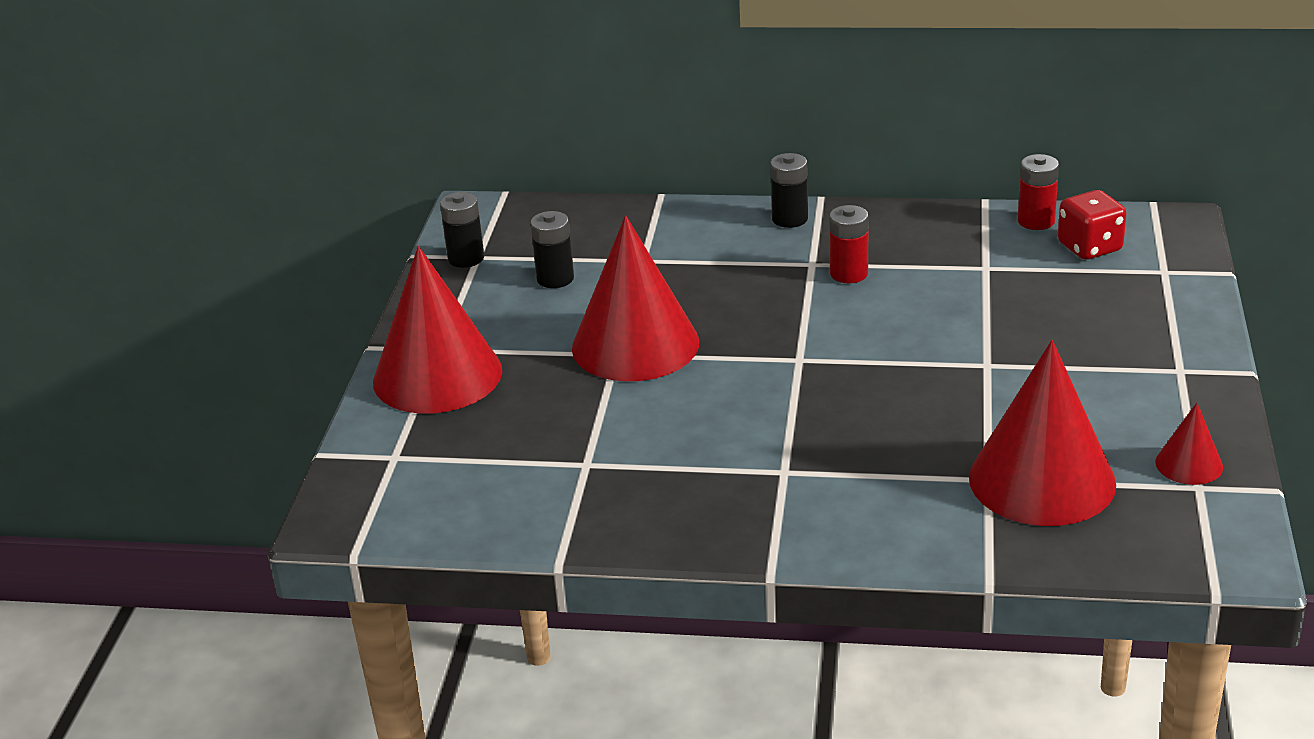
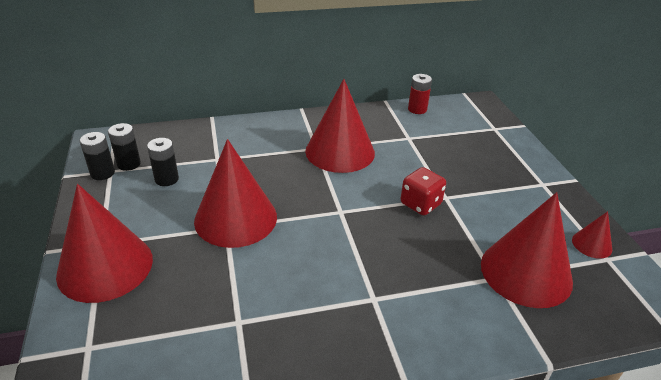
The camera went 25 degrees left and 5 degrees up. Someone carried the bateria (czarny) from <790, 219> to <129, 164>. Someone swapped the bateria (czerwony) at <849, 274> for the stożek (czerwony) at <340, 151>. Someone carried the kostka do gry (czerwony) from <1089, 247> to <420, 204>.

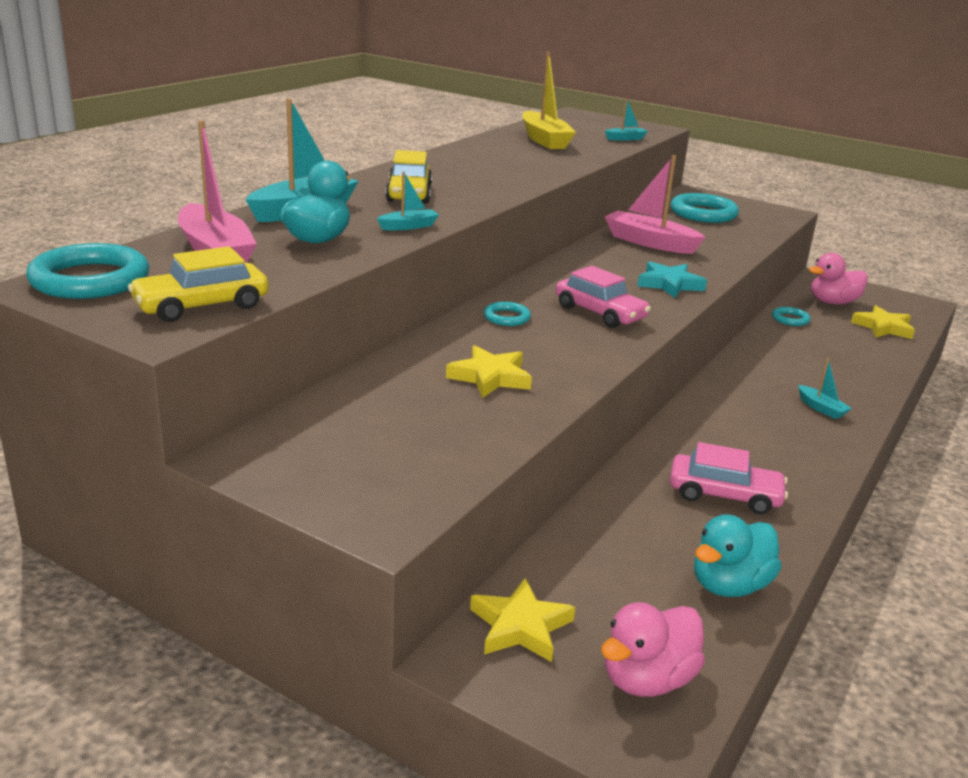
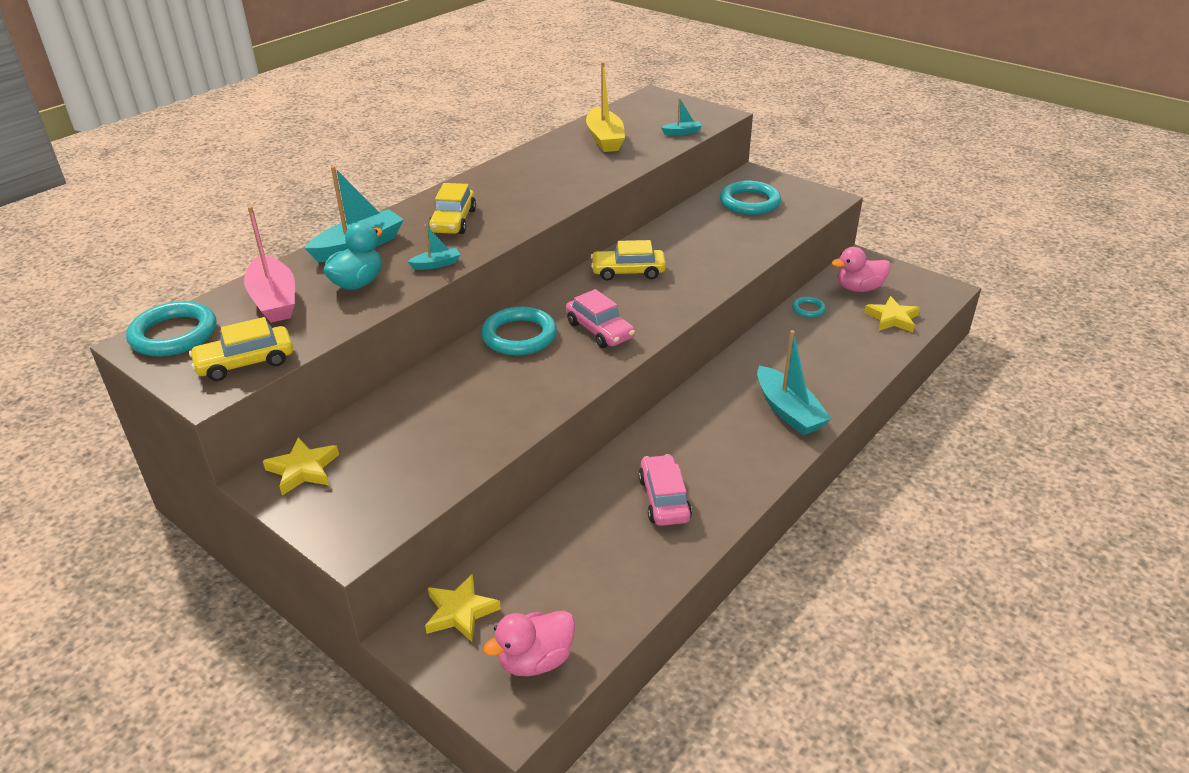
The camera went 10 degrees right and 10 degrees up. Someone carried the gwiazda (żółty) from <490, 377> to <303, 470>. Someone scaled the pierścień (turkusowy) at <507, 317> by 1.95. Someone put down the samochód (żółty) at <628, 272>. Someone rotated the samochód (różowy) at <724, 495> by 120 degrees counterclockwise. Someone scaled the łódka (turkusowy) at <821, 408> by 2.03. Someone took away the łódka (różowy) at <650, 243>. Someone took away the gwiazda (turkusowy) at <669, 284>. Someone took away the kaczka (turkusowy) at <729, 585>.

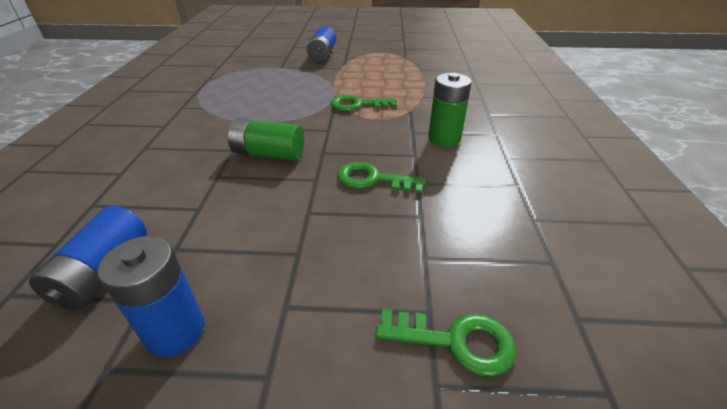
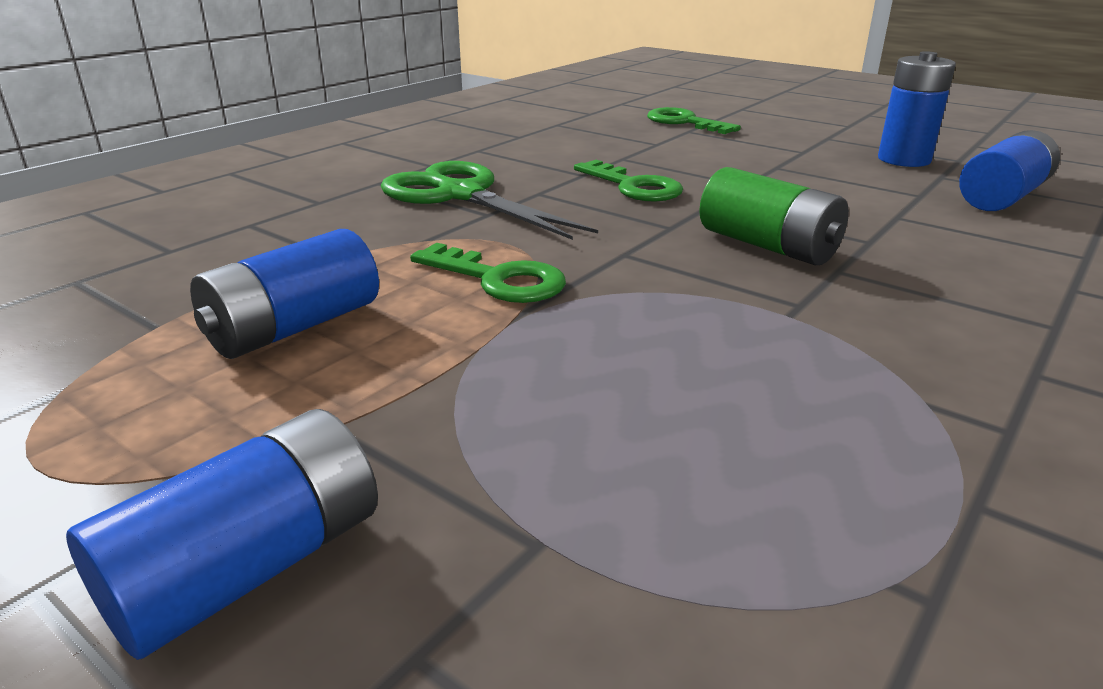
The camera went 145 degrees left and 10 degrees down. Someone put down the bateria (niebieski) at <294, 327>. Someone swapped the bateria (zielony) at <444, 138> for the nożyczki (zielony) at <461, 195>.

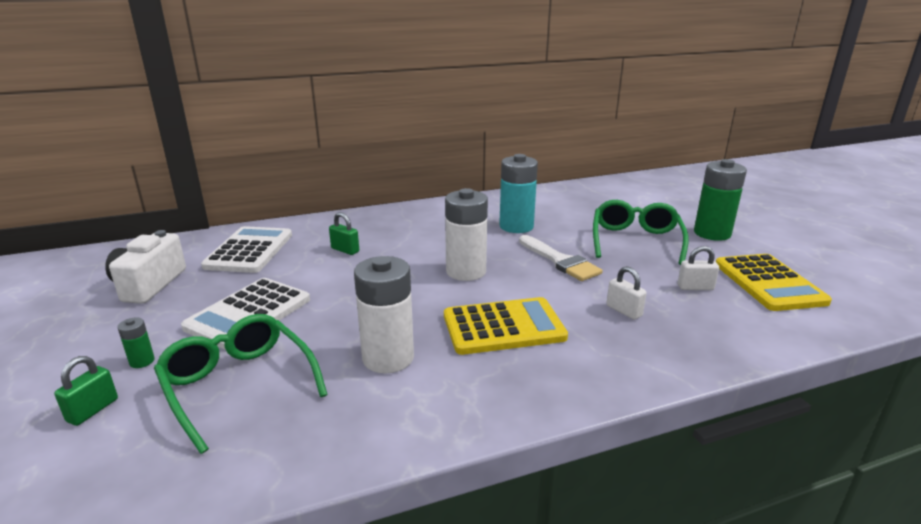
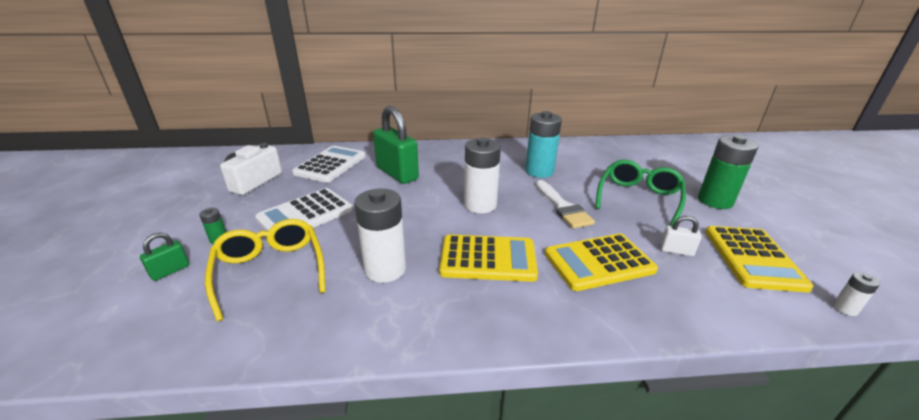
The camera went 15 degrees right and 5 degrees up. Someone repainted the okulary (zielony) at <238, 385>, which became the okulary (żółty) at <270, 270>. Someone scaled the kłódka (zielony) at <345, 250> by 2.18. Someone swapped the kłódka (biały) at <623, 311> for the kalkulator (żółty) at <599, 262>. Someone put down the bateria (biały) at <845, 309>.

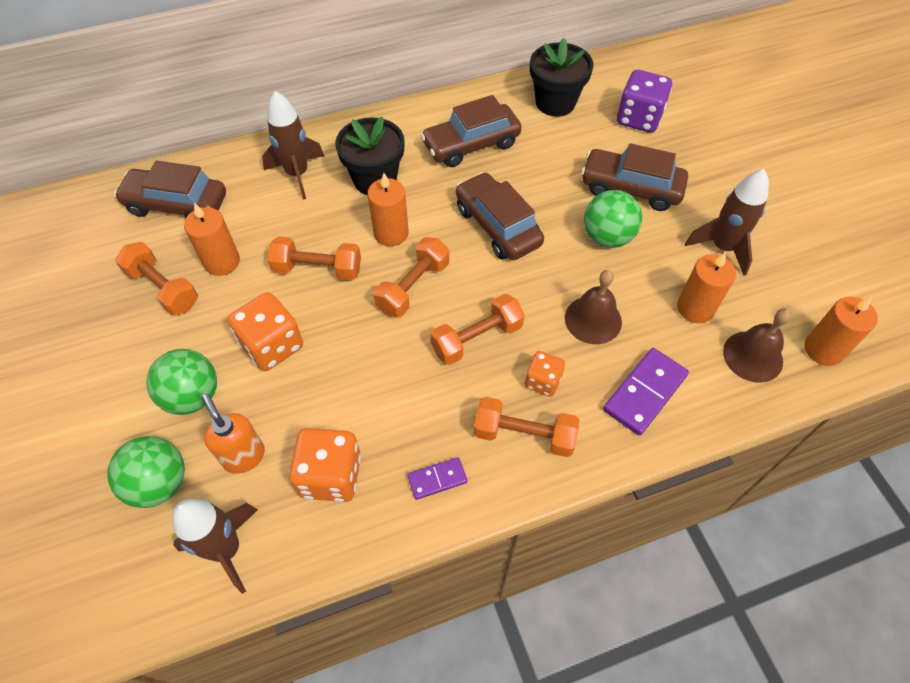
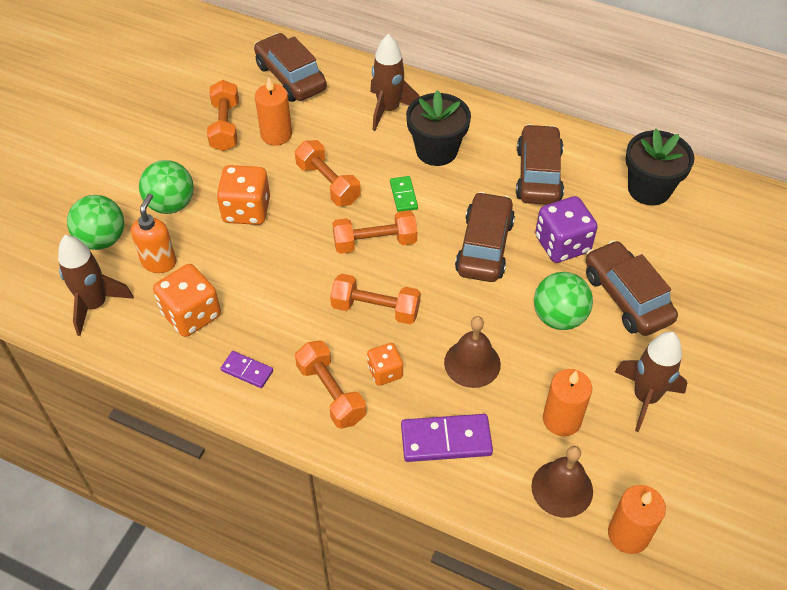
The camera went 45 degrees right and 5 degrees down. Someone swapped the świeca (pomarańczowy) at <391, 233> for the kostka domina (zielony) at <403, 195>. Someone rotated the samochód (brązowy) at <471, 145> by 75 degrees clockwise. Someone carried the kostka do gry (fioletowy) from <639, 118> to <562, 244>.

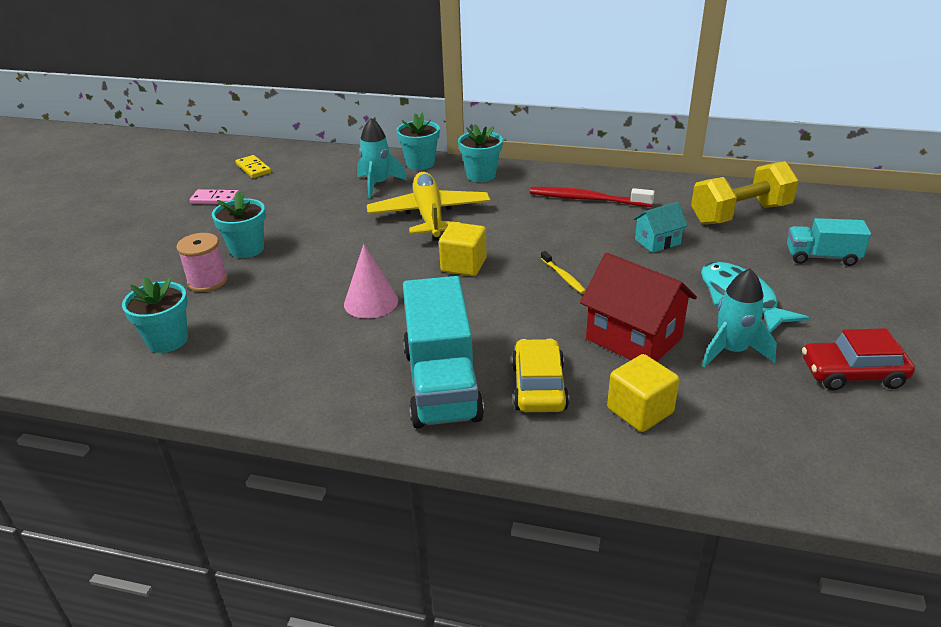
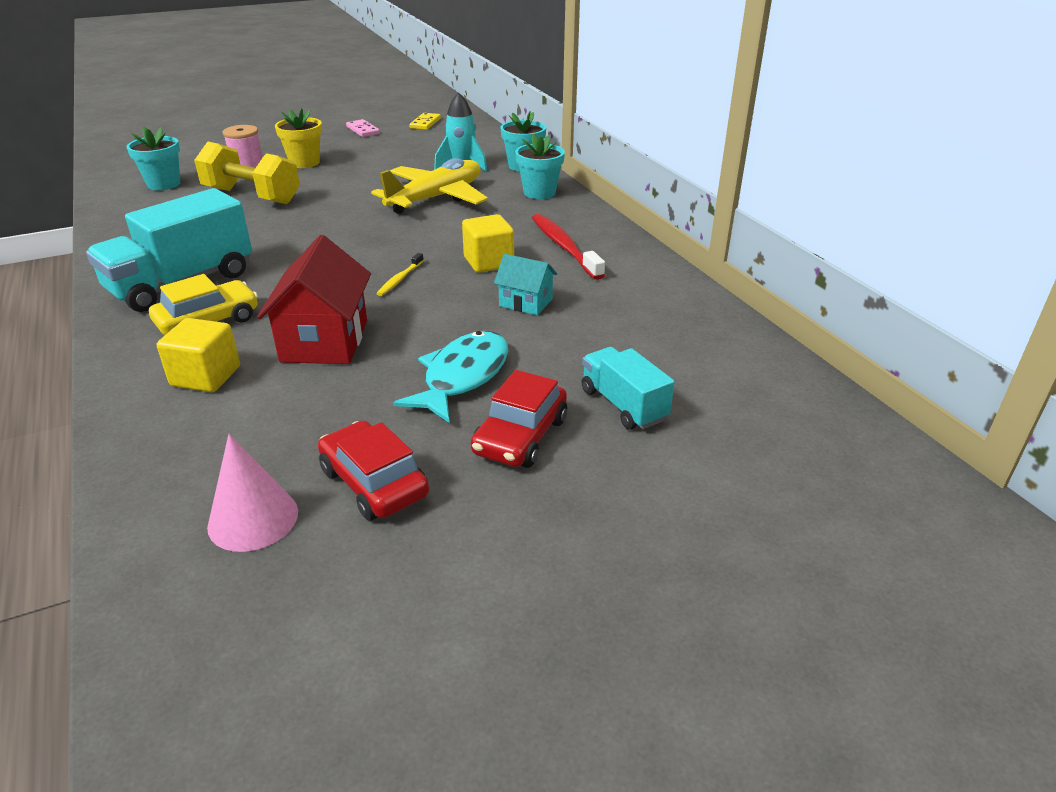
The camera went 50 degrees right and 0 degrees up. Someone carried the hantel (żółty) from <740, 214> to <252, 196>. Someone carried the stożek (różowy) from <371, 302> to <253, 519>. Someone repainted the doniczka (turkusowy) at <247, 249>, which became the doniczka (żółty) at <304, 162>. Someone carried the sześcian (żółty) from <463, 265> to <488, 262>. Someone put down the samochód (czerwony) at <520, 436>. Someone took away the rakieta (turkusowy) at <732, 351>.

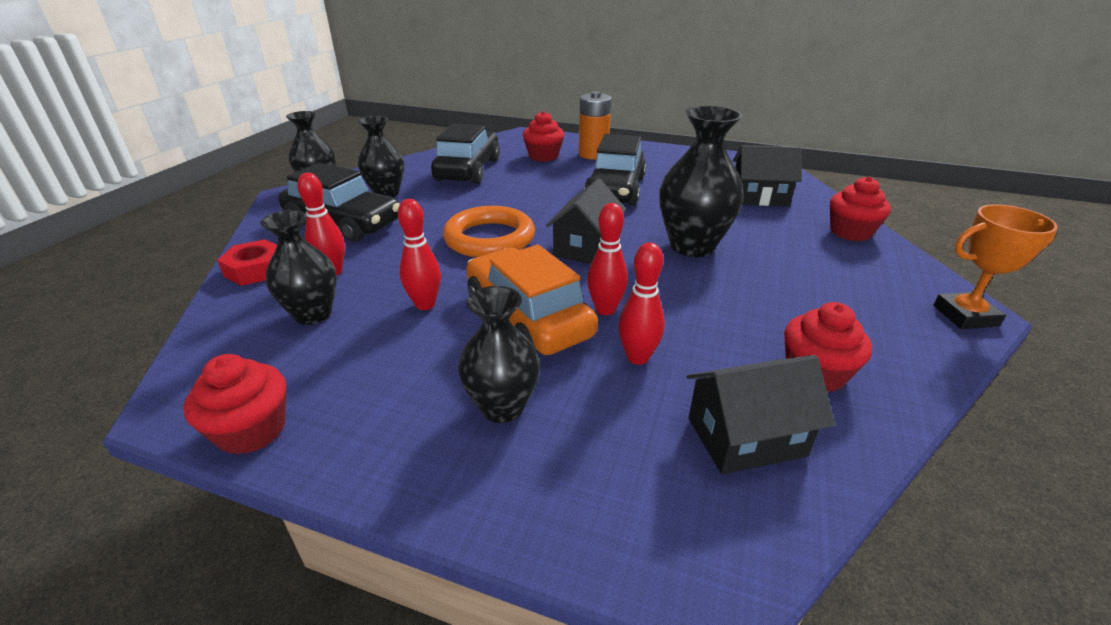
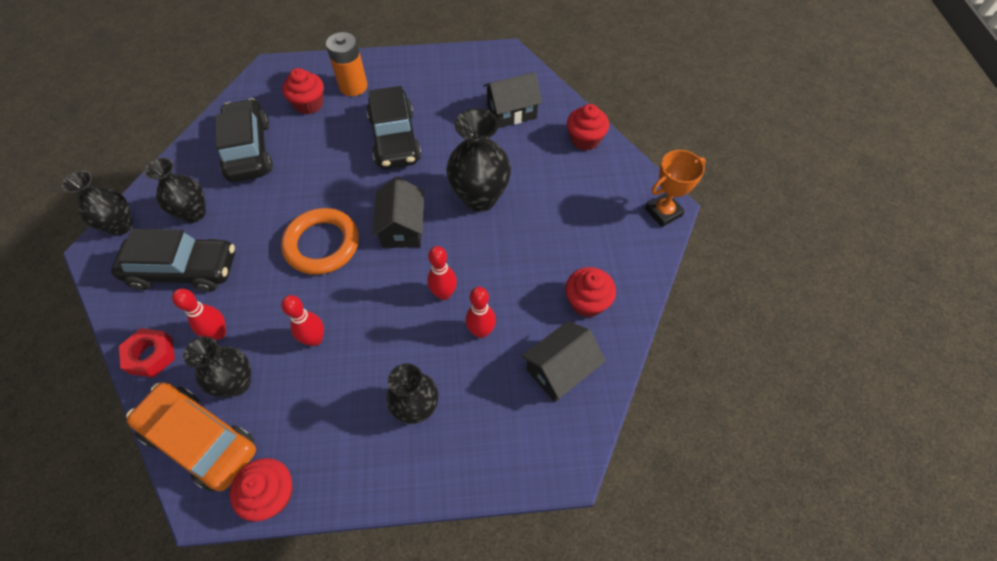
The camera went 25 degrees left and 25 degrees up. Someone carried the samochód (pomarańczowy) from <528, 317> to <200, 440>.

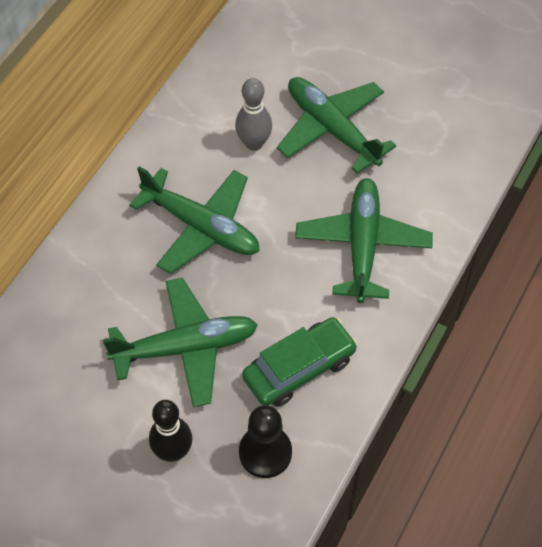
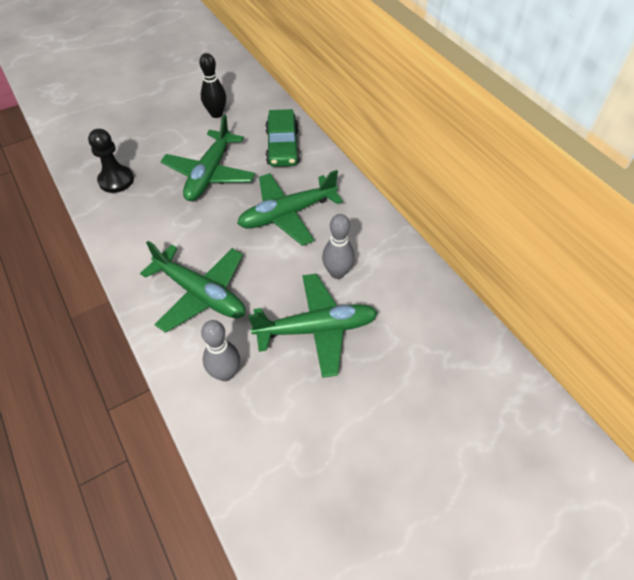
The camera went 120 degrees right and 5 degrees down. Someone carried the kręgiel (czarny) from <173, 451> to <216, 114>. Someone put down the kręgiel (szary) at <225, 373>. Someone carried the samochód (zielony) from <299, 368> to <282, 147>.

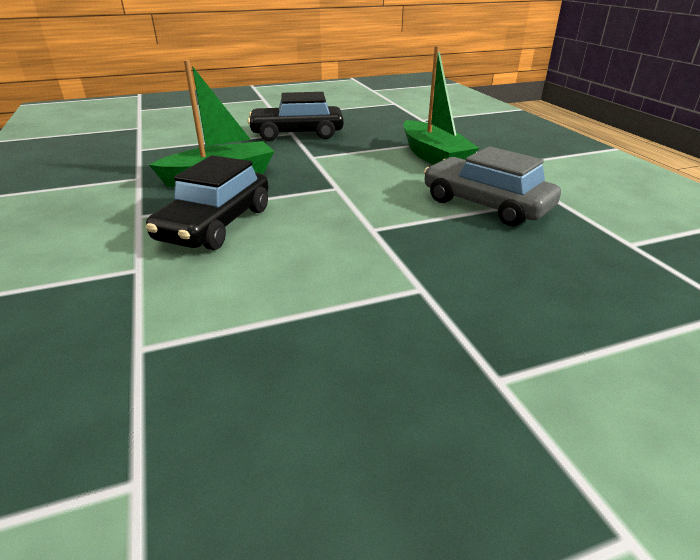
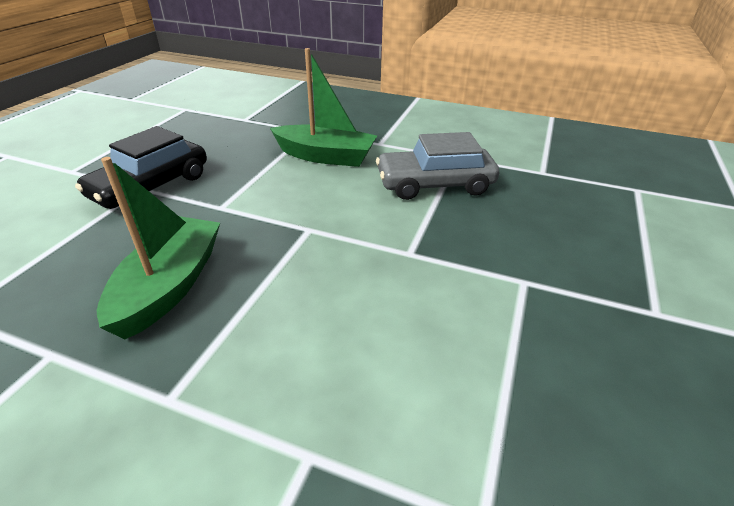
The camera went 50 degrees left and 5 degrees up. Someone took away the samochód (czarny) at <216, 224>.

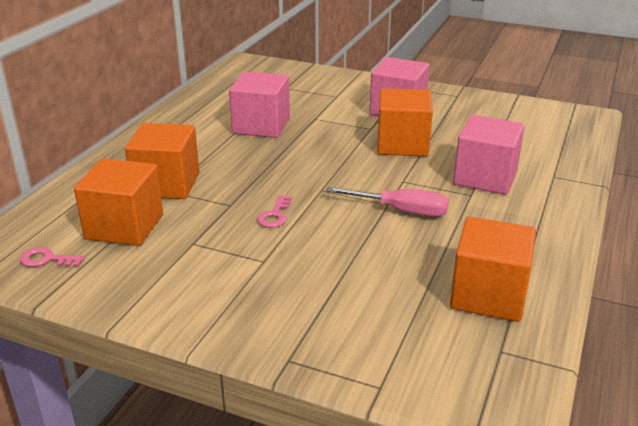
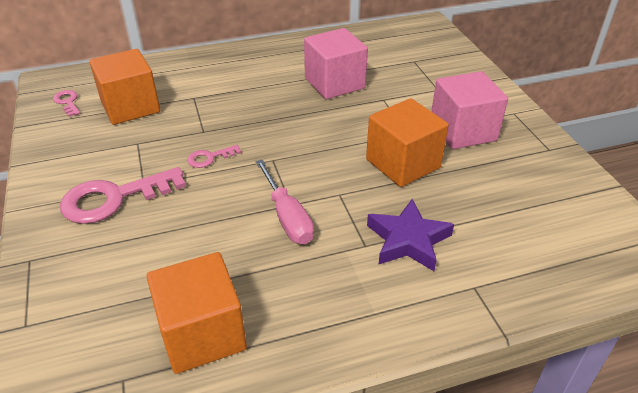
The camera went 50 degrees right and 10 degrees up. Someone put down the klucz (różowy) at <114, 198>. Someone swapped the sześcian (różowy) at <485, 177> for the gwiazda (fioletowy) at <408, 240>. Someone took away the sześcian (pomarańczowy) at <166, 184>.

